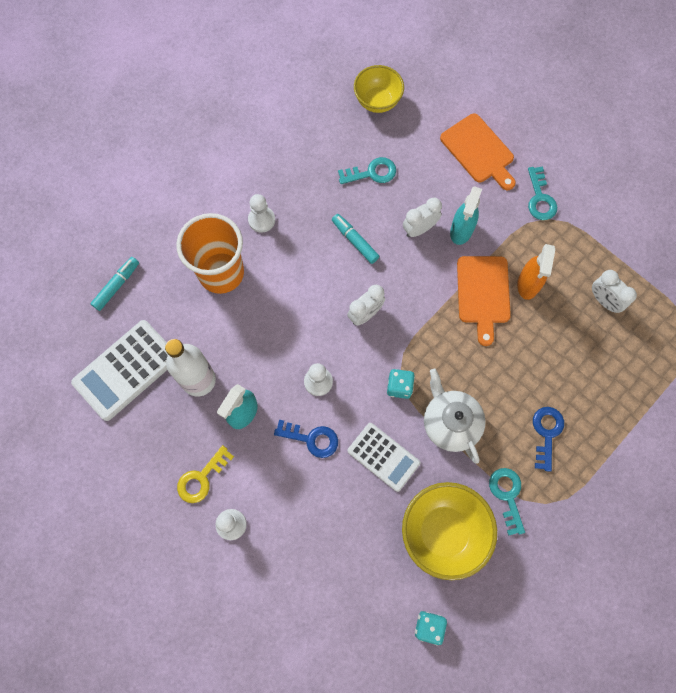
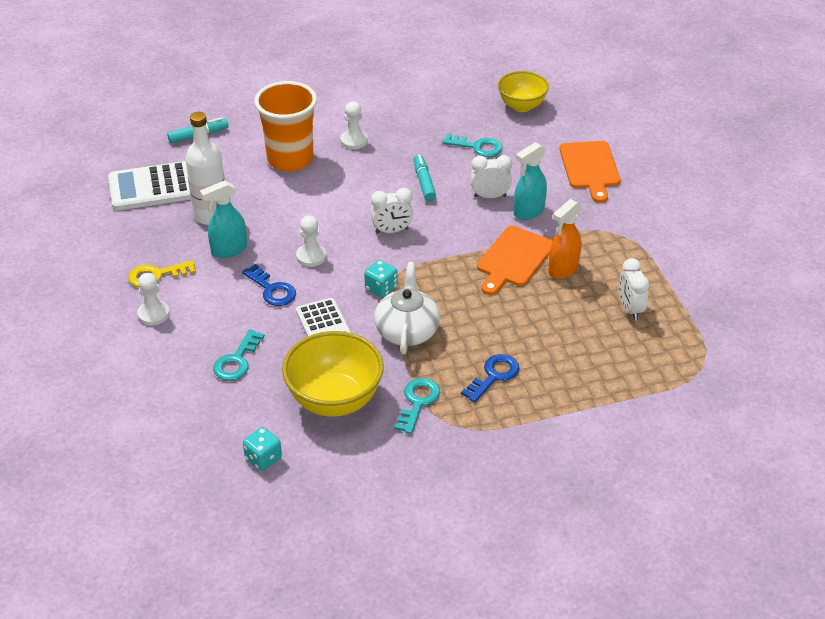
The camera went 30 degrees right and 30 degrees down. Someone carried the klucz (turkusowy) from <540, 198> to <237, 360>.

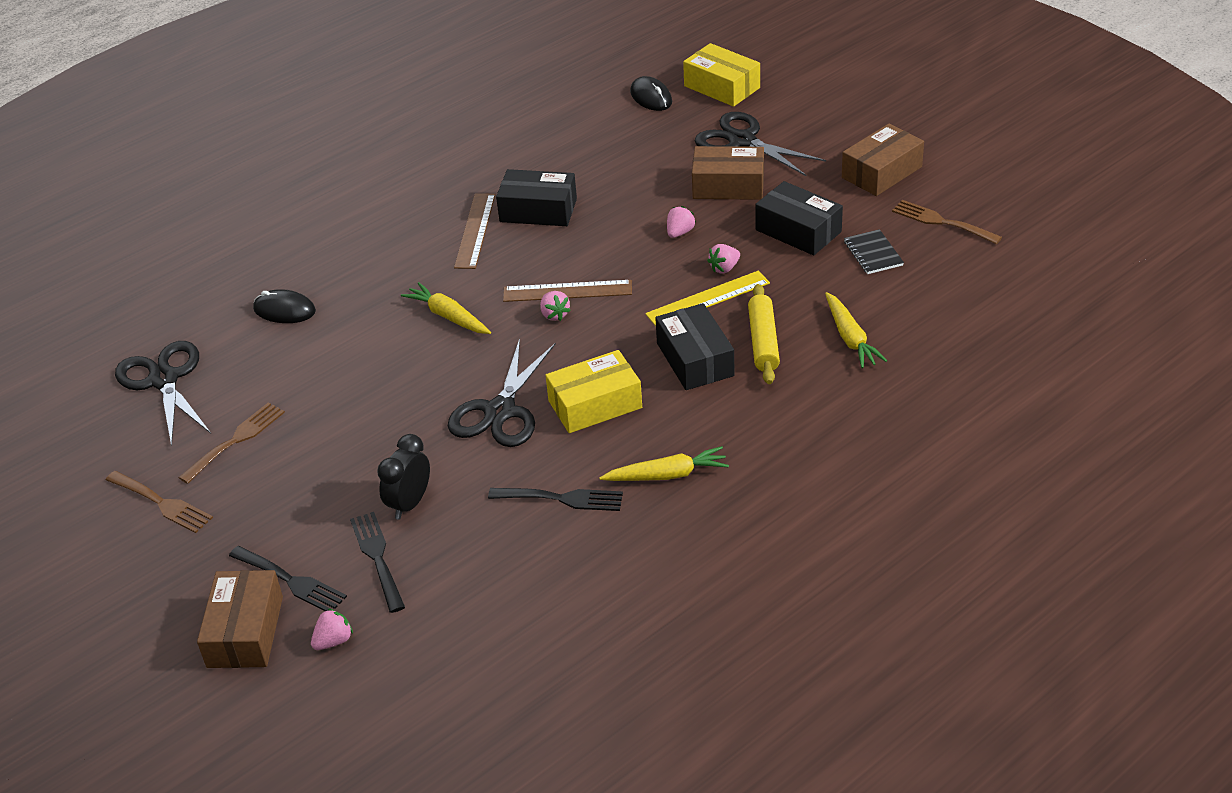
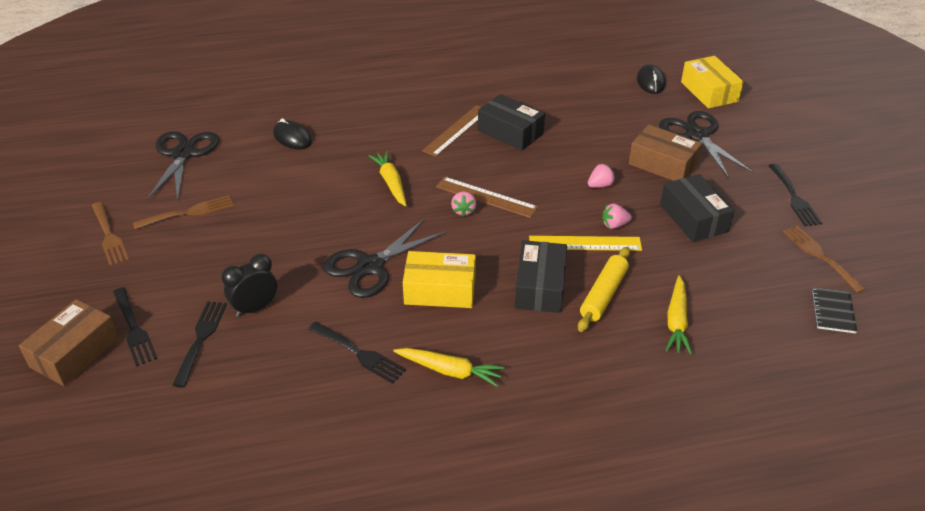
The camera went 25 degrees right and 0 degrees up. Someone swapped the pudełko (brązowy) at <882, 172> for the widelec (czarny) at <794, 198>. Someone carried the zeszyt (czarny) from <873, 253> to <833, 311>. Someone took away the truskawka (różowy) at <333, 641>.

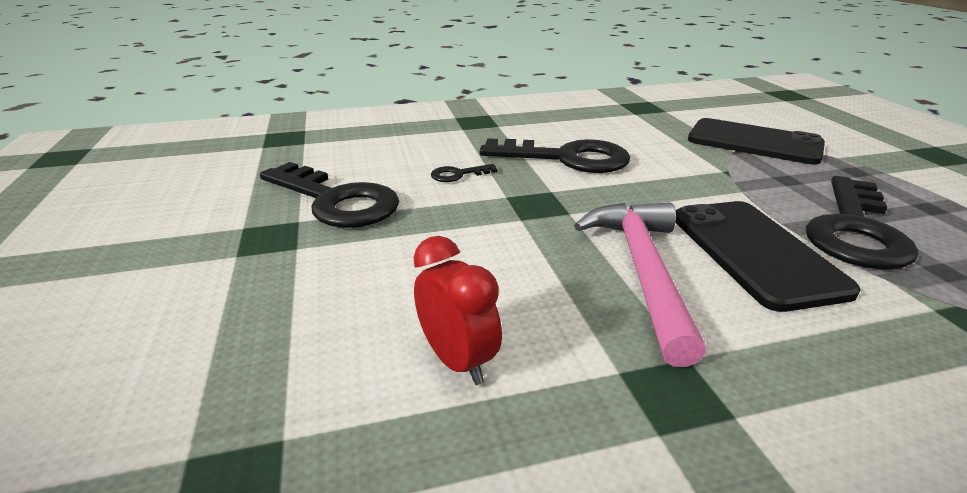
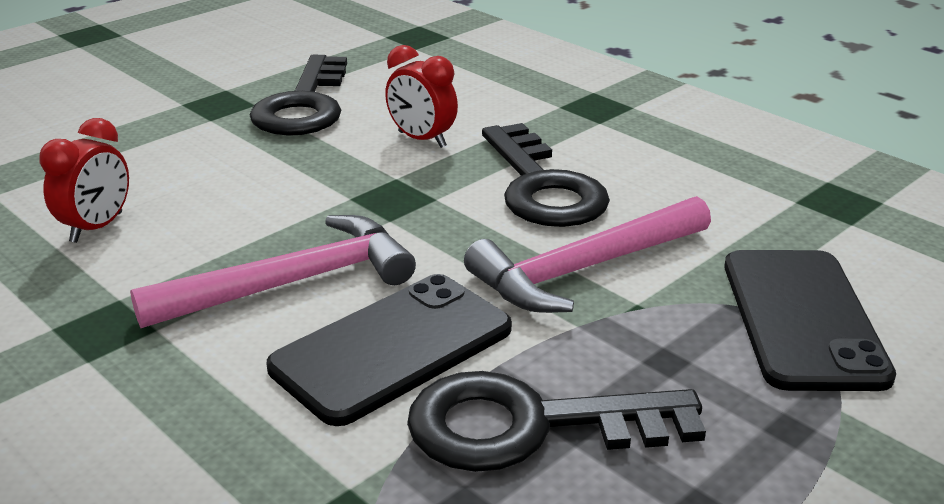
The camera went 60 degrees right and 0 degrees up. Someone swapped the klucz (czarny) at <458, 175> for the budzik (czerwony) at <422, 140>. Someone put down the młotek (różowy) at <583, 269>.

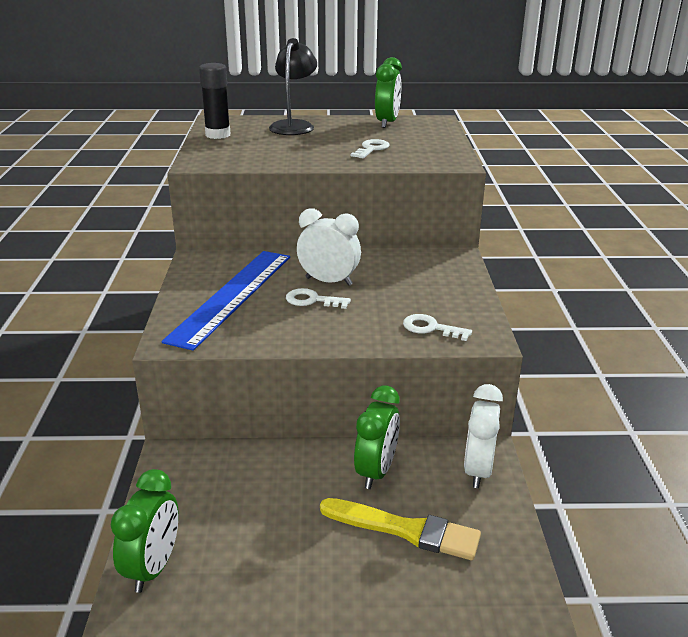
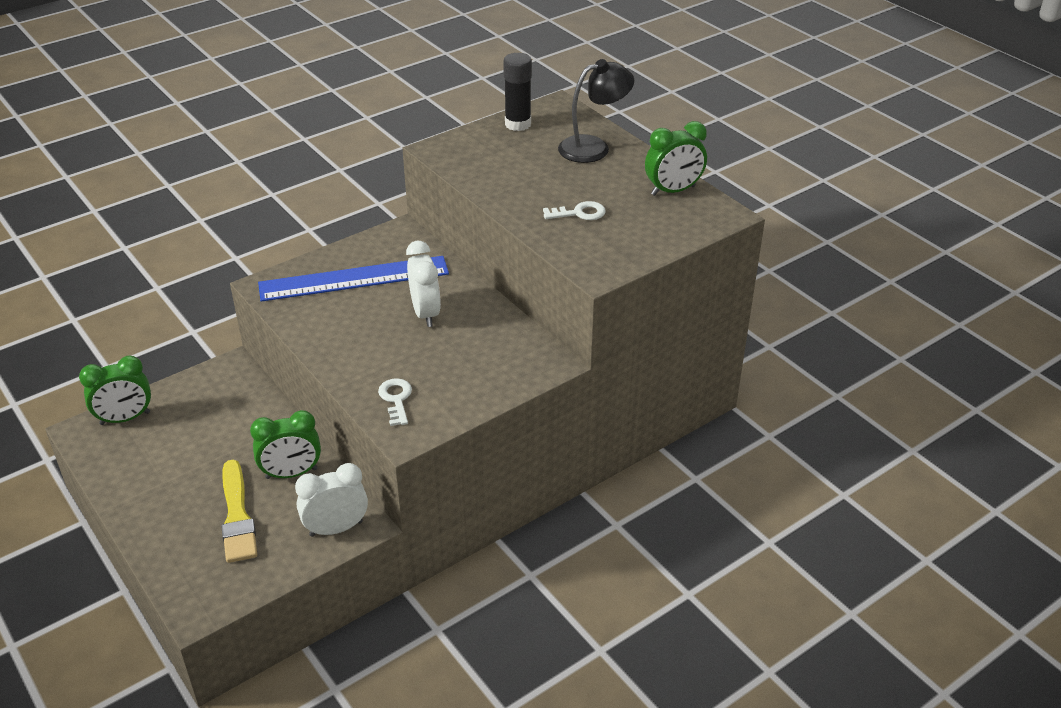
The camera went 55 degrees right and 10 degrees up. Someone took away the klucz (biały) at <312, 300>.

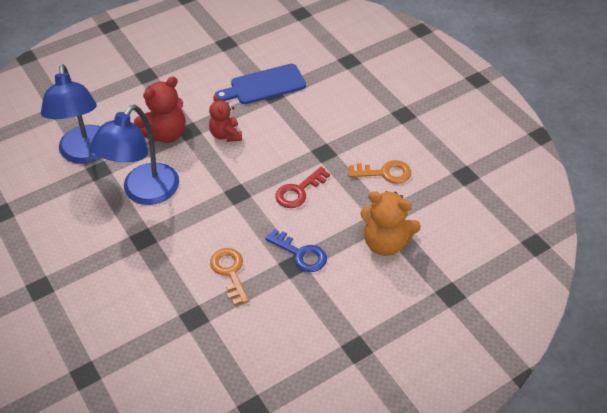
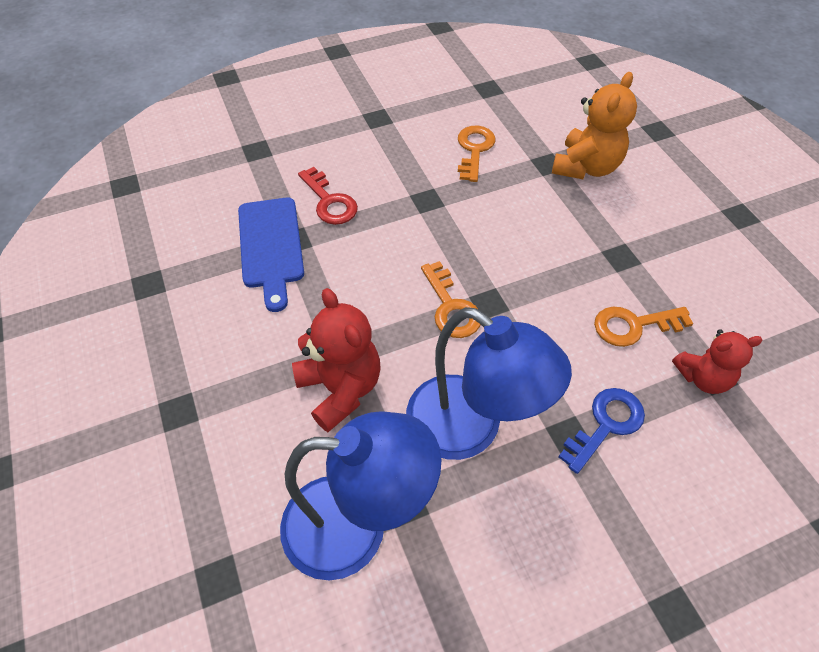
The camera went 80 degrees left and 5 degrees up. Someone carried the klucz (czerwony) from <298, 191> to <330, 202>. Someone put down the klucz (pomarańczowy) at <451, 307>. Someone carried the klucz (niebieski) from <301, 254> to <606, 424>. Someone carried the miś (czerwony) from <226, 135> to <702, 377>.

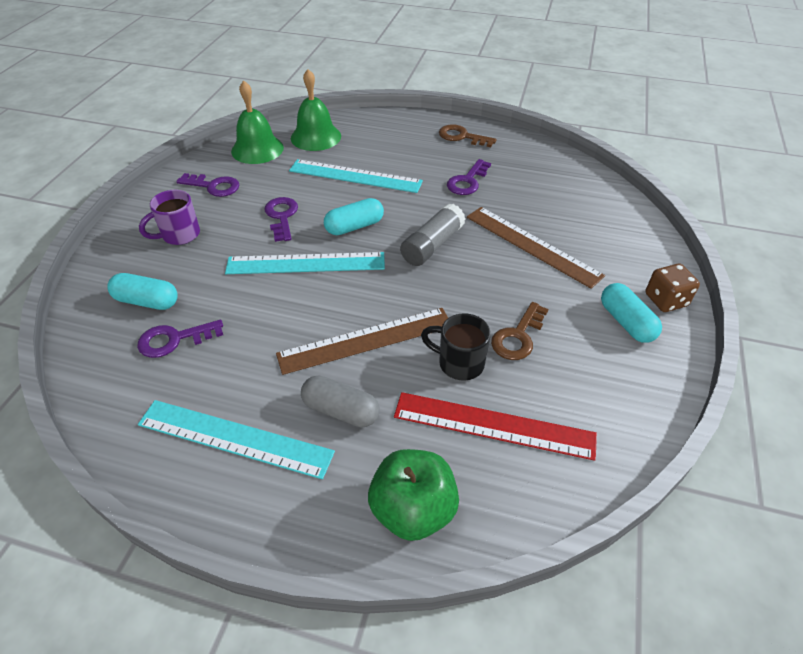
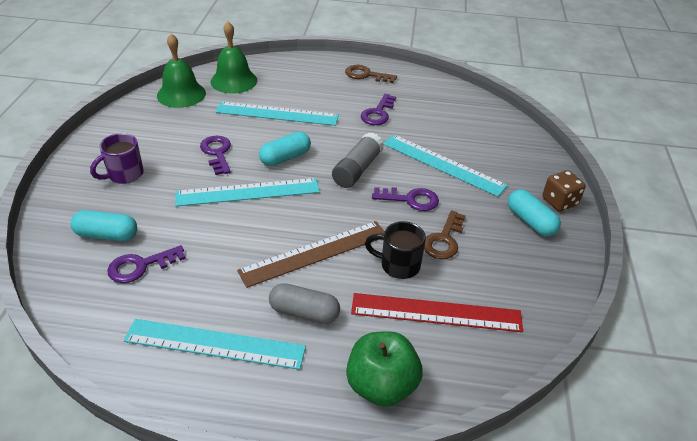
The camera went 10 degrees left and 5 degrees down. Someone carried the klucz (fioletowy) from <214, 186> to <410, 199>. Someone repainted the linijka (brązowy) at <532, 245>, which became the linijka (turkusowy) at <443, 164>.

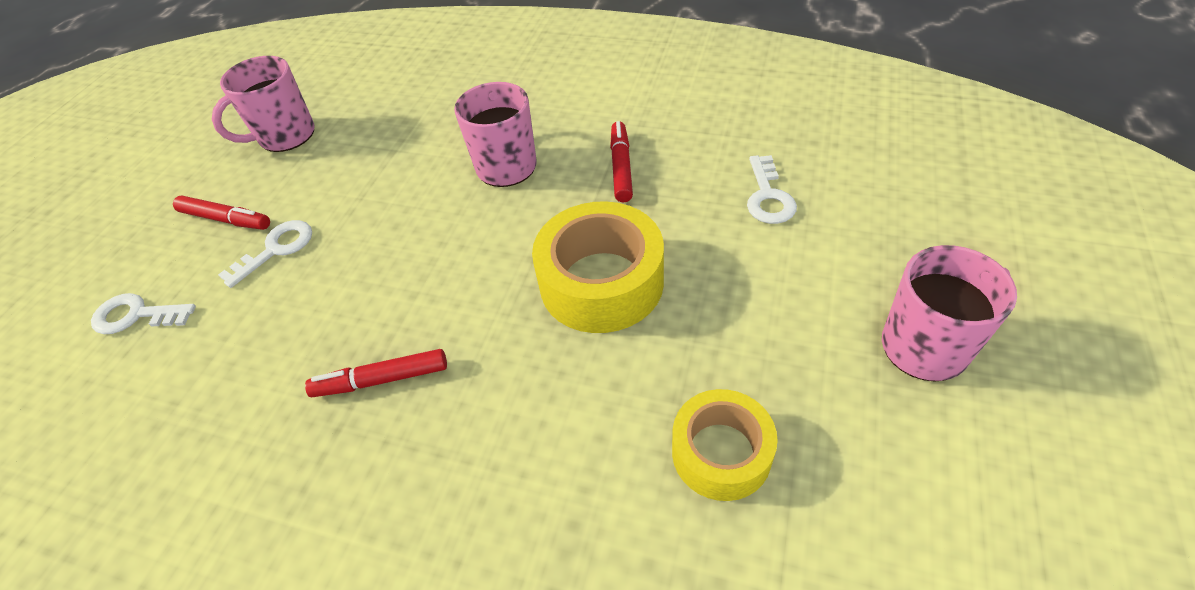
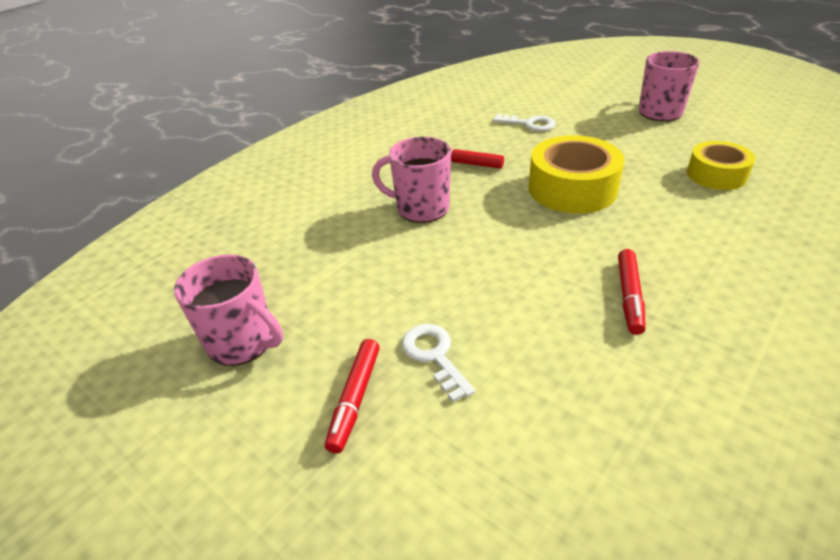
The camera went 70 degrees left and 10 degrees down. Someone rotated the kubek (różowy) at <285, 136> by 45 degrees counterclockwise. Someone rotated the flamaster (czerwony) at <226, 219> by 150 degrees clockwise. Someone took away the klucz (biały) at <136, 315>.

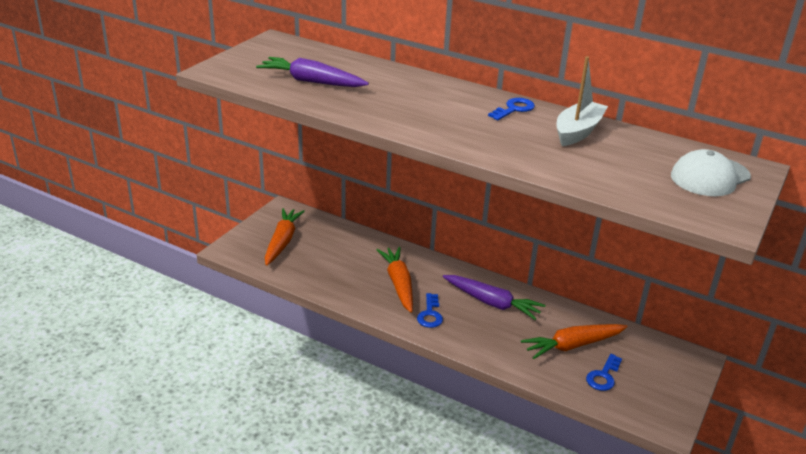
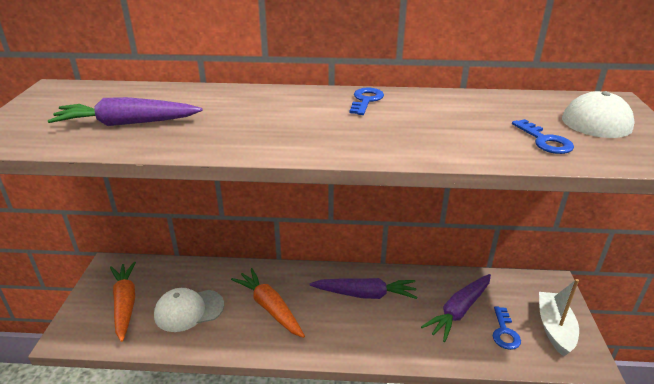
The camera went 25 degrees left and 0 degrees up. Someone put down the czapka (biały) at <189, 310>. Someone repainted the marchewka (pomarańczowy) at <573, 345>, which became the marchewka (fioletowy) at <459, 311>. Someone carried the klucz (niebieski) from <430, 314> to <545, 141>. Someone carried the łódka (biały) from <578, 131> to <554, 328>.

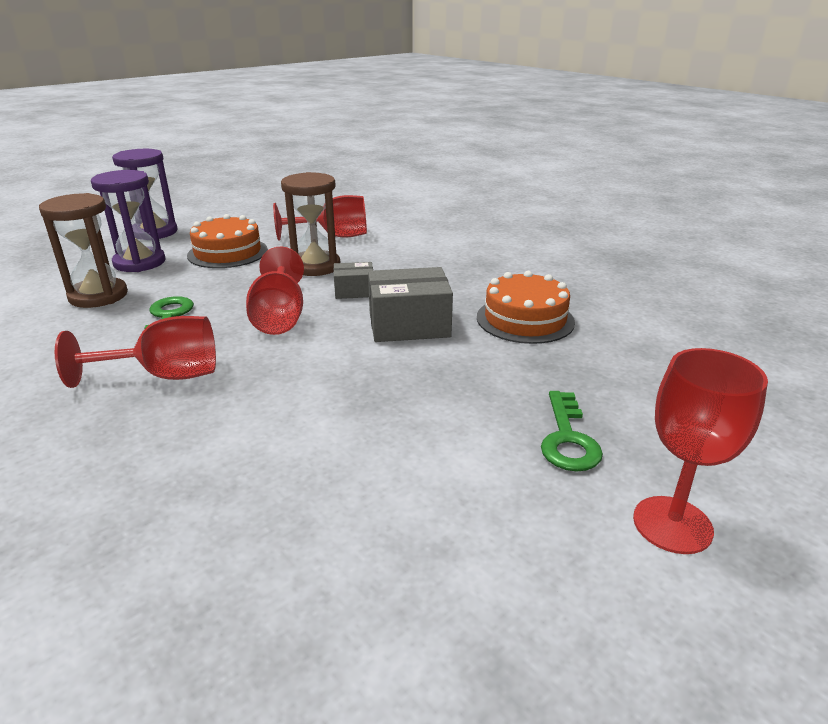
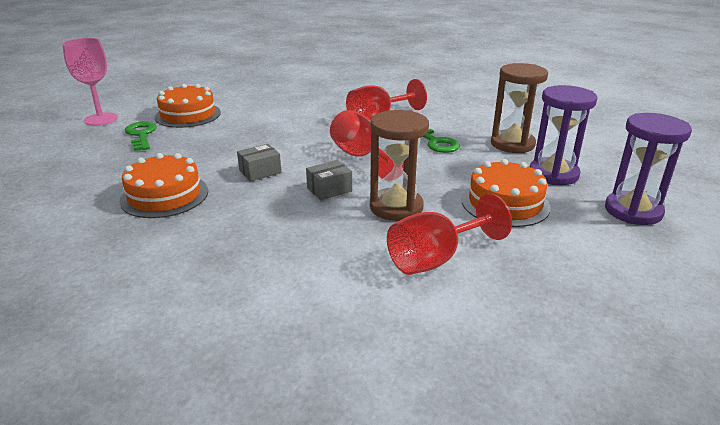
The camera went 155 degrees right and 0 degrees up. Someone repainted the kielich (czerwony) at <672, 524>, which became the kielich (różowy) at <101, 119>. Someone put down the tort (pomarańczowy) at <188, 115>. Someone scaled the pudełko (szary) at <409, 325> by 0.57.

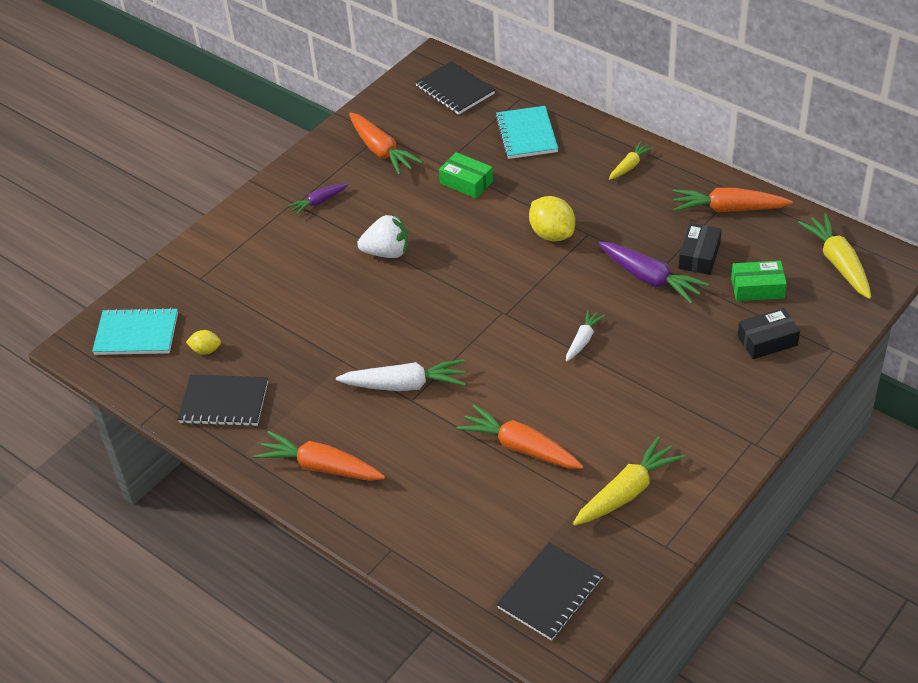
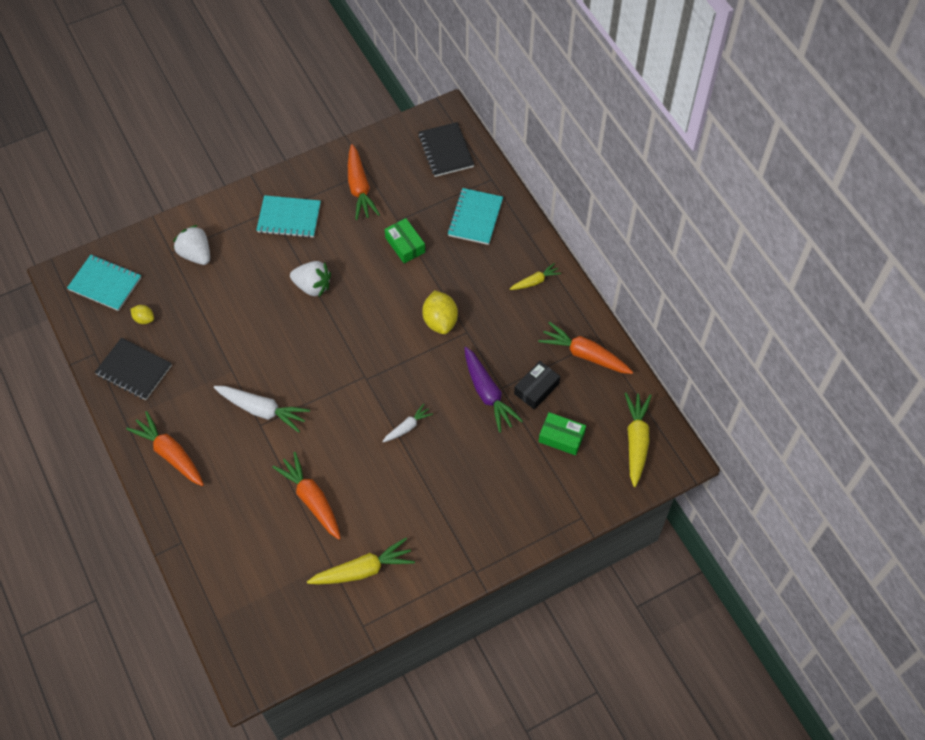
The camera went 20 degrees right and 15 degrees up. Someone put down the truskawka (biały) at <196, 254>. Someone swapped the marchewka (fioletowy) at <319, 202> for the zeszyt (turkusowy) at <289, 218>. Someone took away the zeszyt (czarny) at <550, 593>. Someone took away the pudełko (czarny) at <767, 341>.

